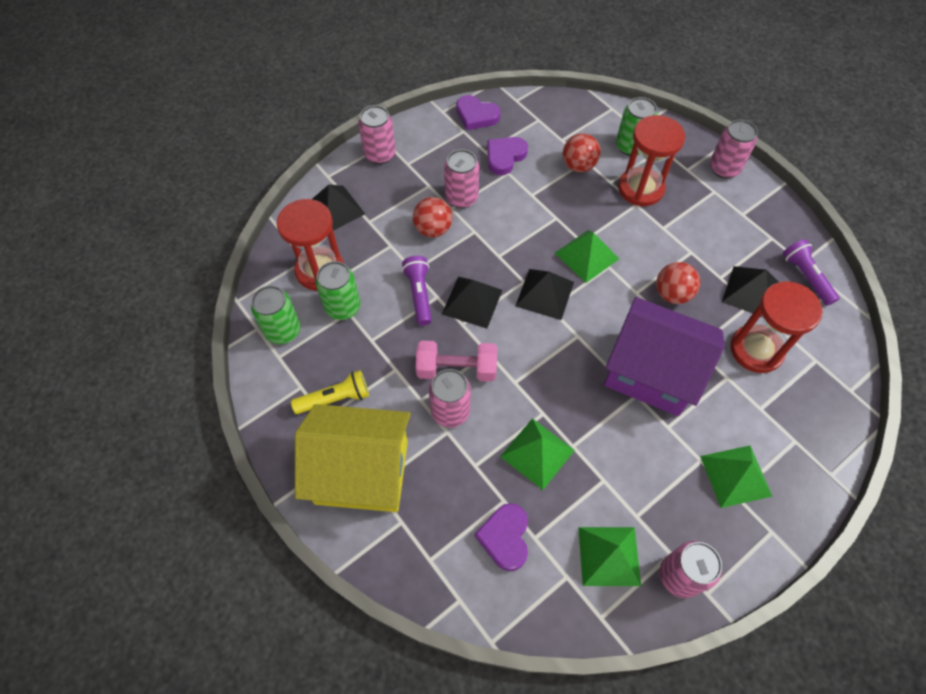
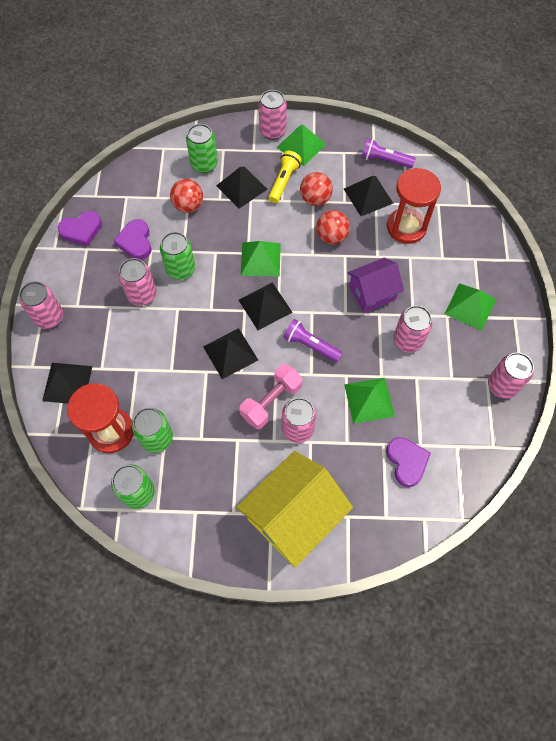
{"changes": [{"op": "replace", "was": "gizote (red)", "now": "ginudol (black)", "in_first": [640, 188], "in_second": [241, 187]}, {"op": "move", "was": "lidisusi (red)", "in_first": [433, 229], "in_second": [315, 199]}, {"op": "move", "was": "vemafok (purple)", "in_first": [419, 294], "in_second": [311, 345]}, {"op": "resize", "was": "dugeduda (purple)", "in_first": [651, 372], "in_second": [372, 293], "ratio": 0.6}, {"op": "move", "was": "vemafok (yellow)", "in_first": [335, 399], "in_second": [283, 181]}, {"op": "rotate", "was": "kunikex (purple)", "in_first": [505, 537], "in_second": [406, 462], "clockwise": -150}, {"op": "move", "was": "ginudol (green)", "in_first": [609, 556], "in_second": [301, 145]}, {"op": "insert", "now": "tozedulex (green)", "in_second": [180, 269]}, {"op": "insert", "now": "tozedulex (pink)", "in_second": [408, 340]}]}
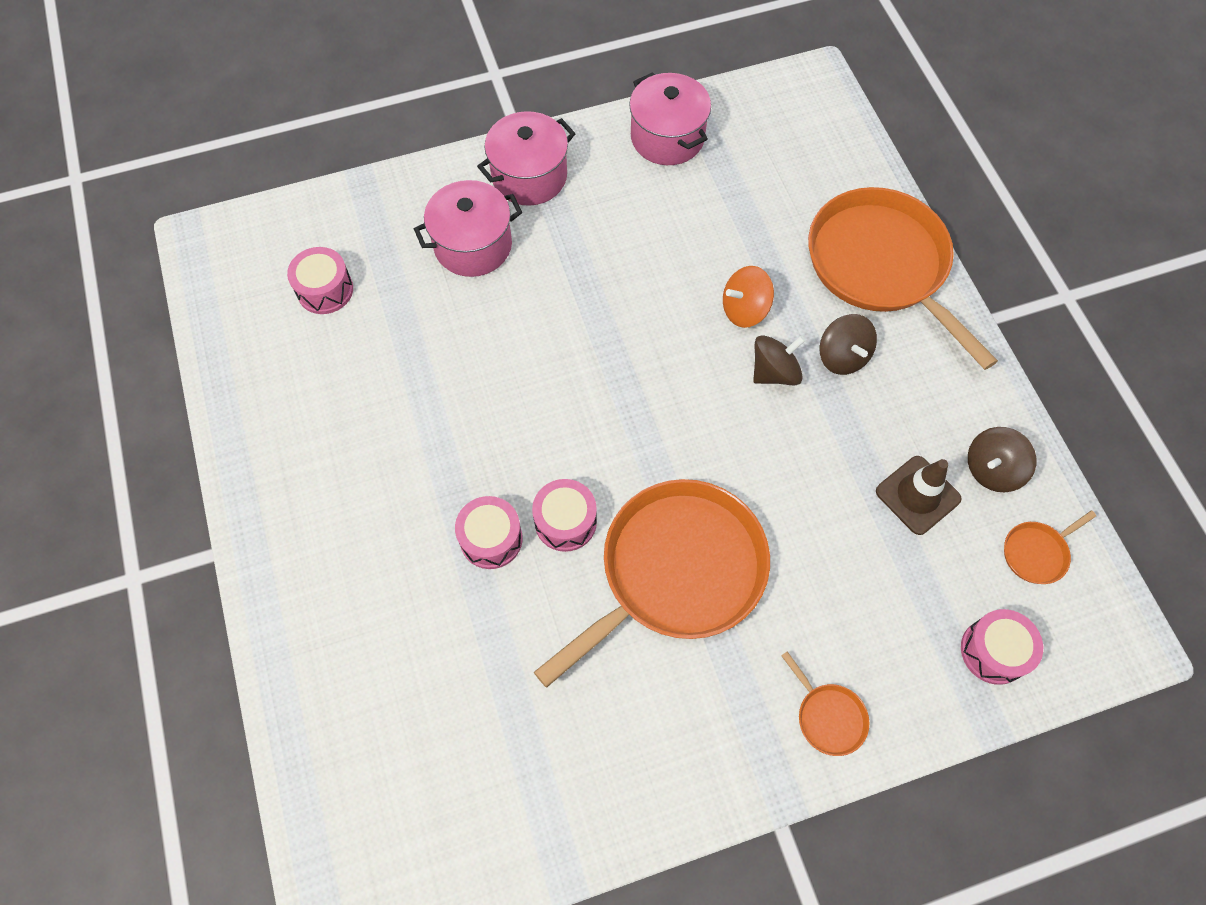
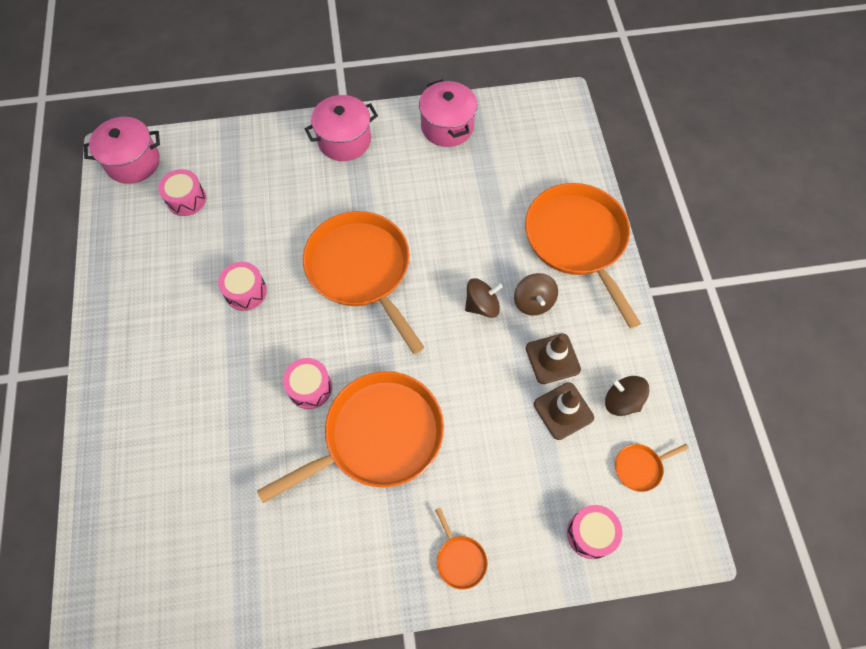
{"changes": [{"op": "move", "was": "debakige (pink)", "in_first": [473, 245], "in_second": [133, 162]}, {"op": "delete", "was": "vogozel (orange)", "in_first": [744, 309]}, {"op": "rotate", "was": "vogozel (brown)", "in_first": [992, 469], "in_second": [622, 401], "clockwise": 60}, {"op": "move", "was": "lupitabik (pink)", "in_first": [491, 539], "in_second": [246, 292]}, {"op": "insert", "now": "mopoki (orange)", "in_second": [361, 269]}, {"op": "insert", "now": "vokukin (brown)", "in_second": [552, 359]}]}
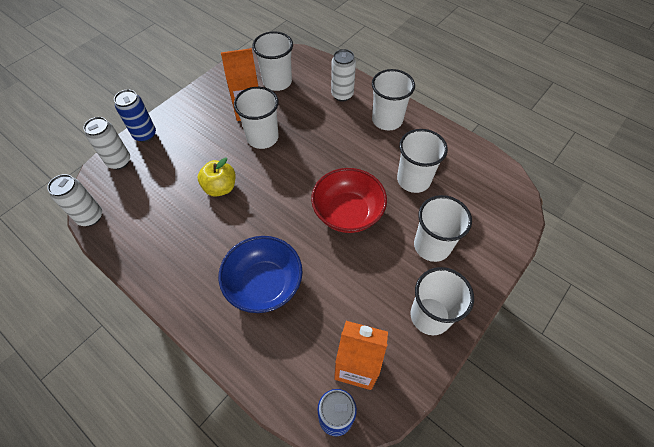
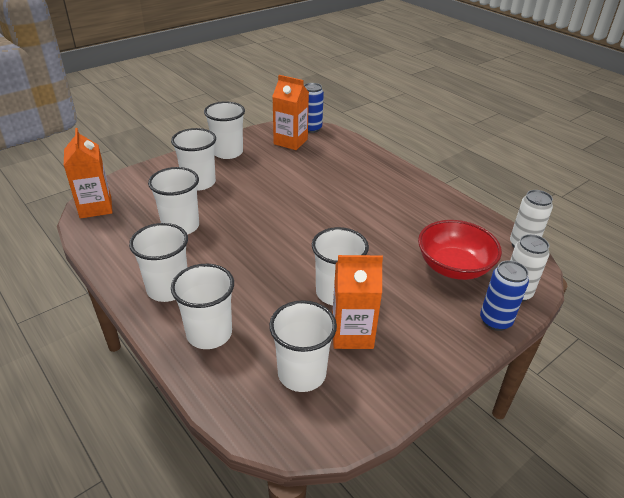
{"changes": [{"op": "replace", "was": "tozedulex (white)", "now": "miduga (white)", "in_first": [342, 95], "in_second": [209, 333]}, {"op": "delete", "was": "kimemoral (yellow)", "in_first": [220, 188]}, {"op": "move", "was": "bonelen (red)", "in_first": [347, 212], "in_second": [453, 267]}, {"op": "delete", "was": "bonelen (blue)", "in_first": [264, 284]}, {"op": "insert", "now": "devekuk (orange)", "in_second": [95, 207]}]}
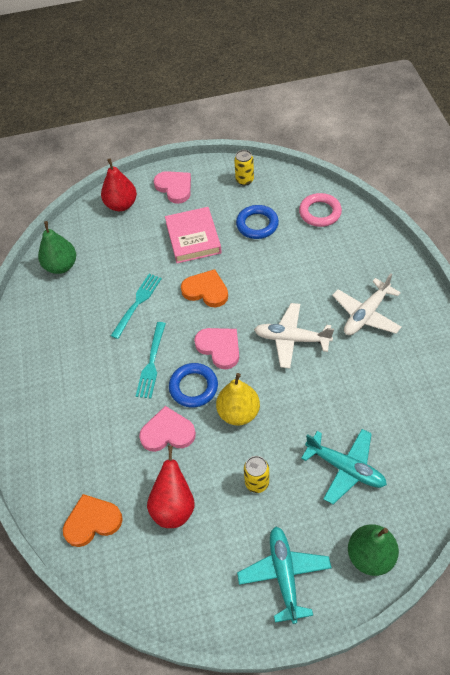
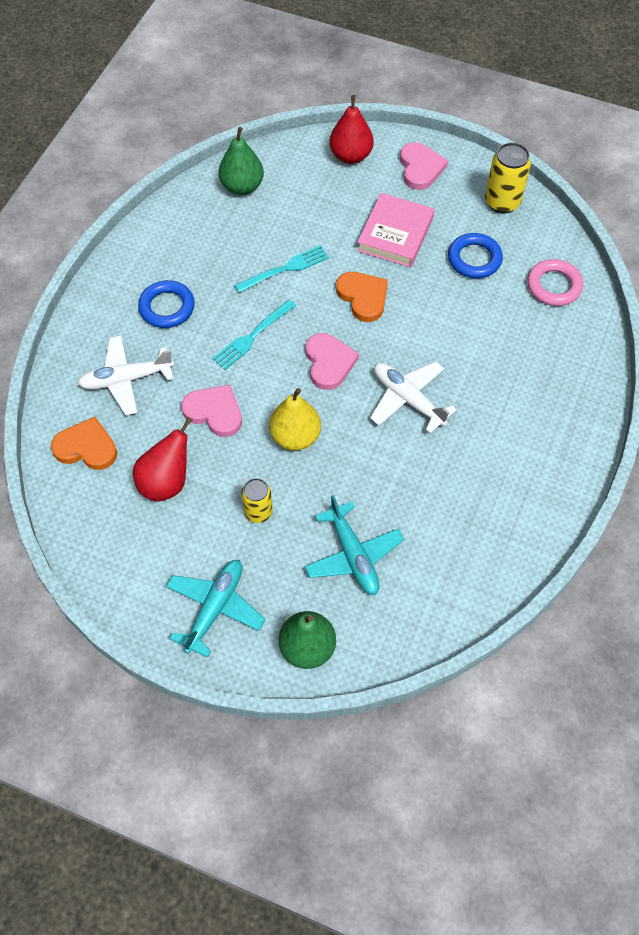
{"changes": [{"op": "resize", "was": "tozedulex (yellow)", "in_first": [244, 180], "in_second": [502, 202], "ratio": 1.52}, {"op": "move", "was": "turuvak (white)", "in_first": [366, 314], "in_second": [126, 379]}, {"op": "move", "was": "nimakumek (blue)", "in_first": [193, 387], "in_second": [167, 307]}]}
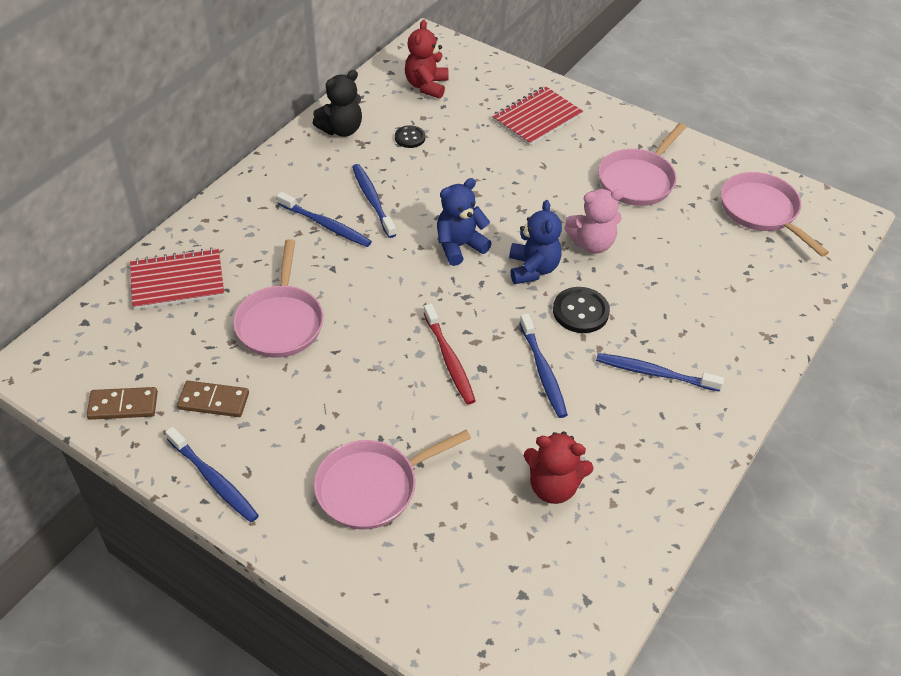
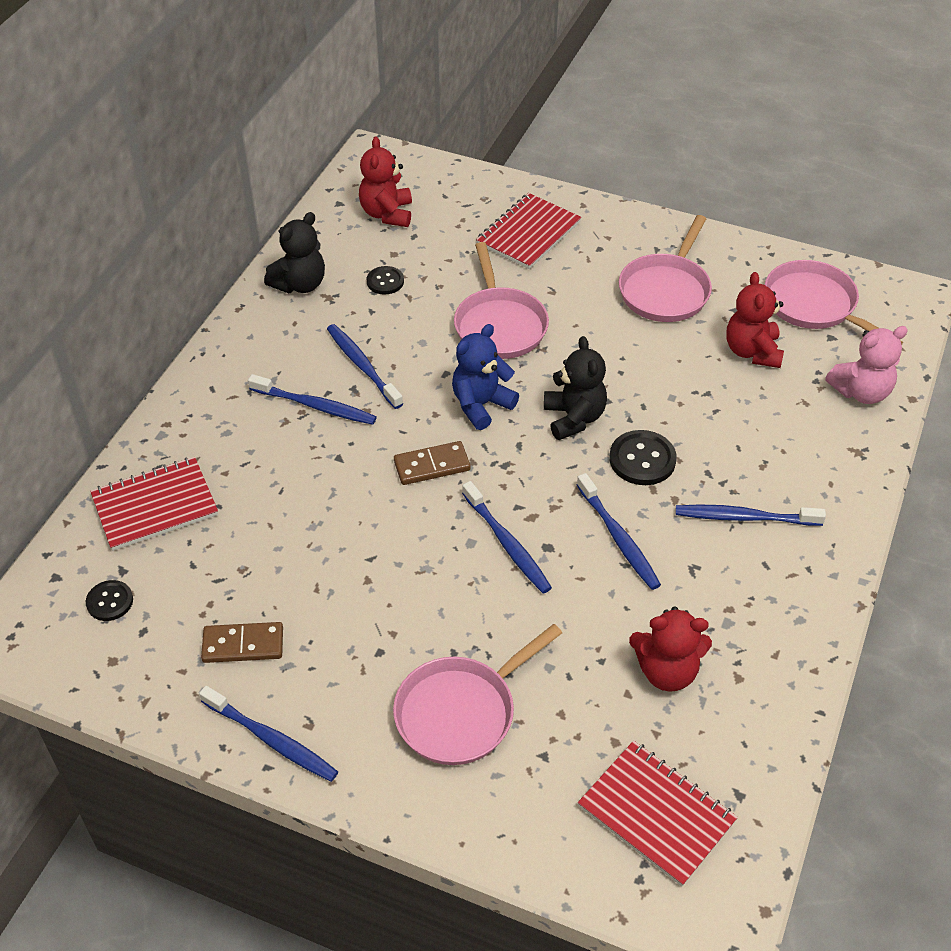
{"changes": [{"op": "move", "was": "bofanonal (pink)", "in_first": [592, 243], "in_second": [861, 392]}, {"op": "recolor", "was": "bofanonal (blue)", "now": "bofanonal (black)", "in_first": [533, 269], "in_second": [574, 418]}, {"op": "move", "was": "mopoki (pink)", "in_first": [281, 322], "in_second": [499, 325]}, {"op": "recolor", "was": "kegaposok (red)", "now": "kegaposok (blue)", "in_first": [449, 360], "in_second": [507, 544]}, {"op": "move", "was": "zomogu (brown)", "in_first": [123, 405], "in_second": [432, 465]}, {"op": "insert", "now": "bofanonal (red)", "in_second": [752, 351]}, {"op": "insert", "now": "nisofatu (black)", "in_second": [110, 602]}, {"op": "insert", "now": "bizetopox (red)", "in_second": [656, 814]}]}
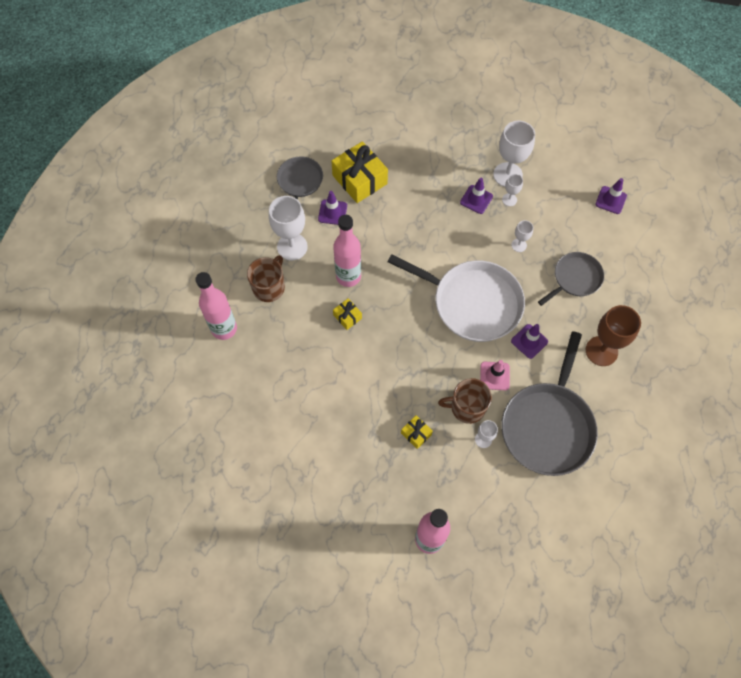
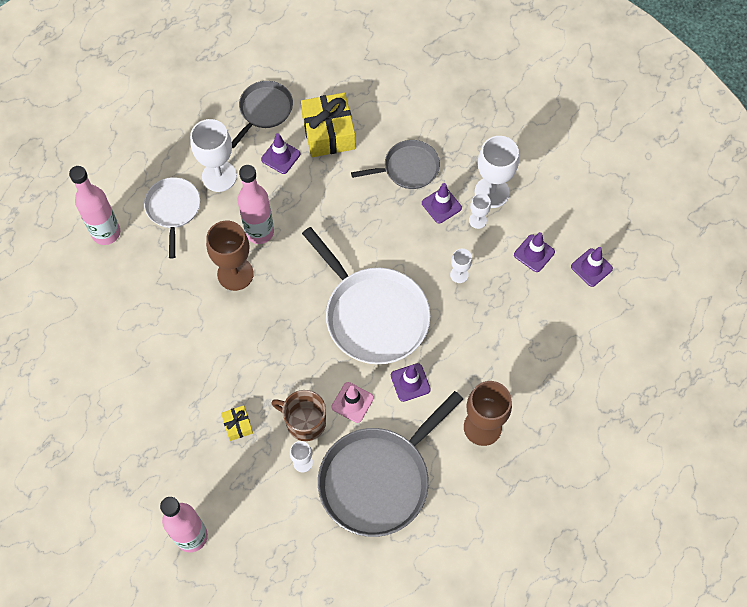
{"changes": [{"op": "move", "was": "mopoki (grey)", "in_first": [575, 278], "in_second": [408, 168]}, {"op": "replace", "was": "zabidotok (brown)", "now": "mopoki (white)", "in_first": [269, 287], "in_second": [173, 209]}, {"op": "replace", "was": "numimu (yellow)", "now": "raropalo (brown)", "in_first": [347, 317], "in_second": [235, 274]}, {"op": "insert", "now": "vokukin (purple)", "in_second": [534, 253]}]}
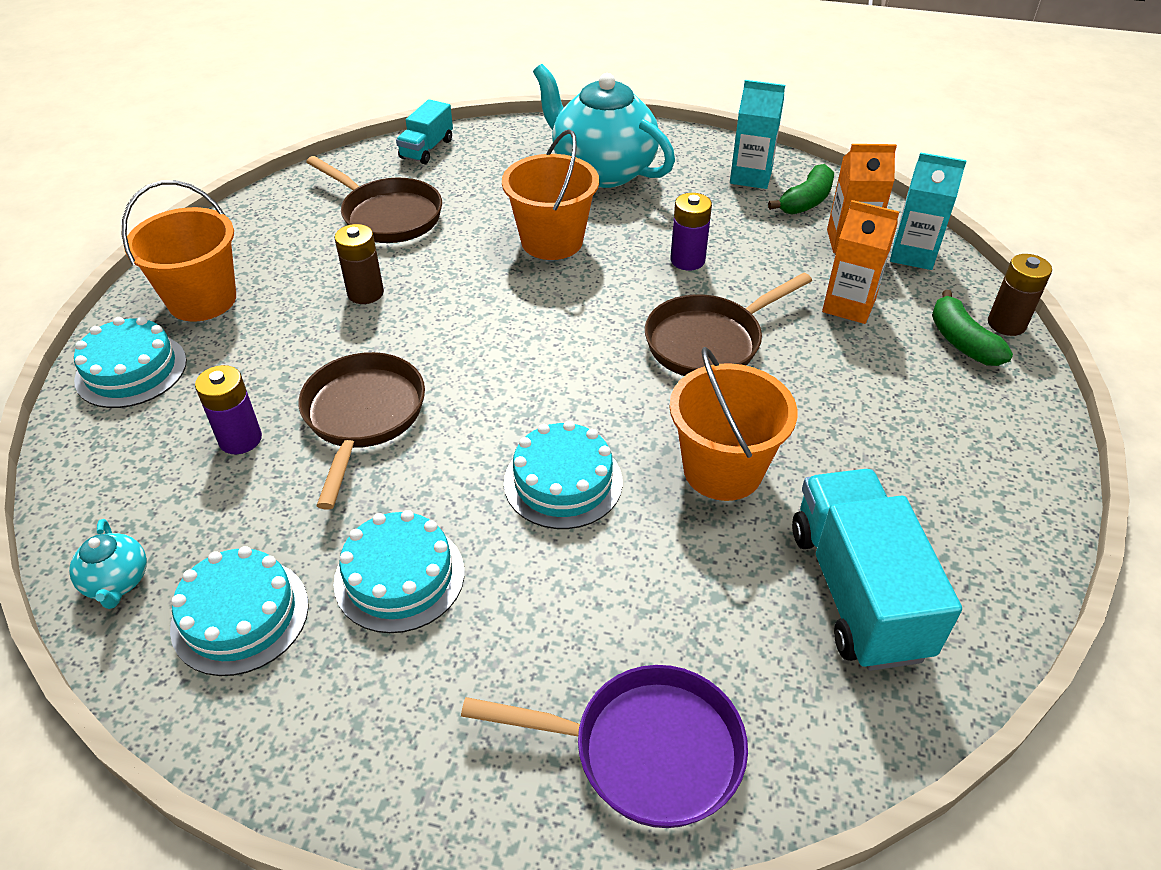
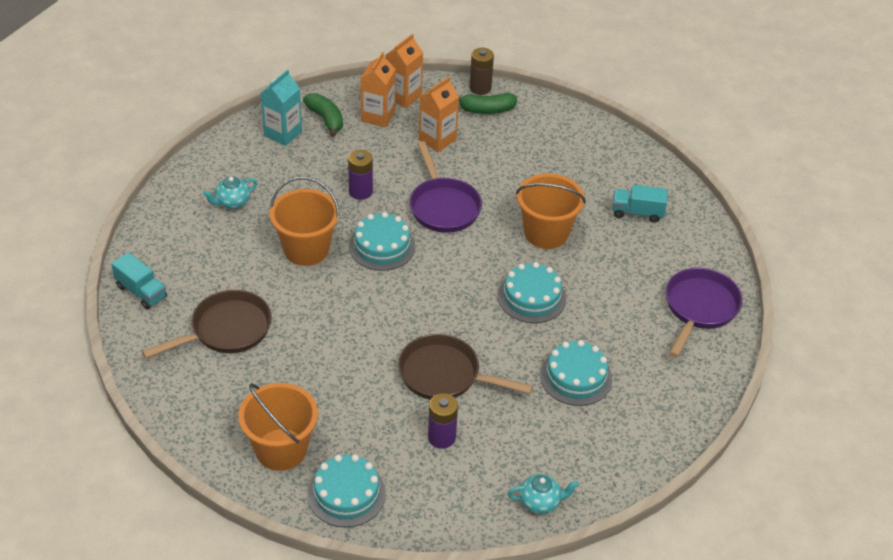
{"changes": [{"op": "resize", "was": "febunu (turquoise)", "in_first": [602, 170], "in_second": [232, 202], "ratio": 0.43}, {"op": "recolor", "was": "devekuk (turquoise)", "now": "devekuk (orange)", "in_first": [913, 254], "in_second": [403, 96]}, {"op": "delete", "was": "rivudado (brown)", "in_first": [365, 293]}, {"op": "recolor", "was": "mopoki (brown)", "now": "mopoki (purple)", "in_first": [709, 342], "in_second": [443, 206]}, {"op": "resize", "was": "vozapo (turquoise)", "in_first": [857, 591], "in_second": [637, 212], "ratio": 0.55}, {"op": "move", "was": "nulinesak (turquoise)", "in_first": [240, 615], "in_second": [382, 246]}]}
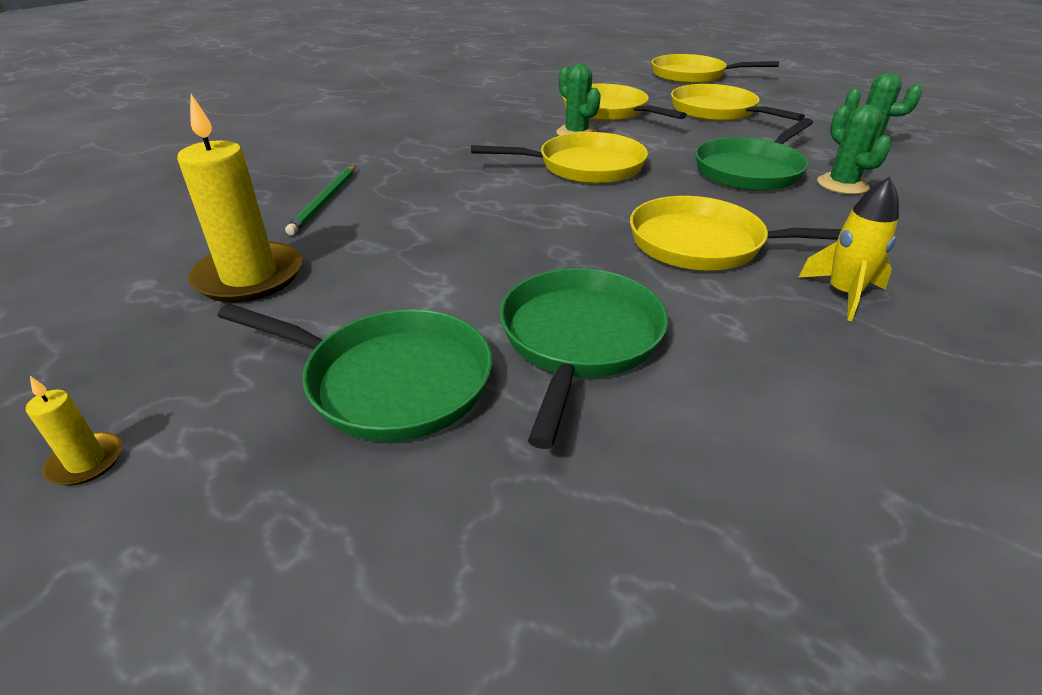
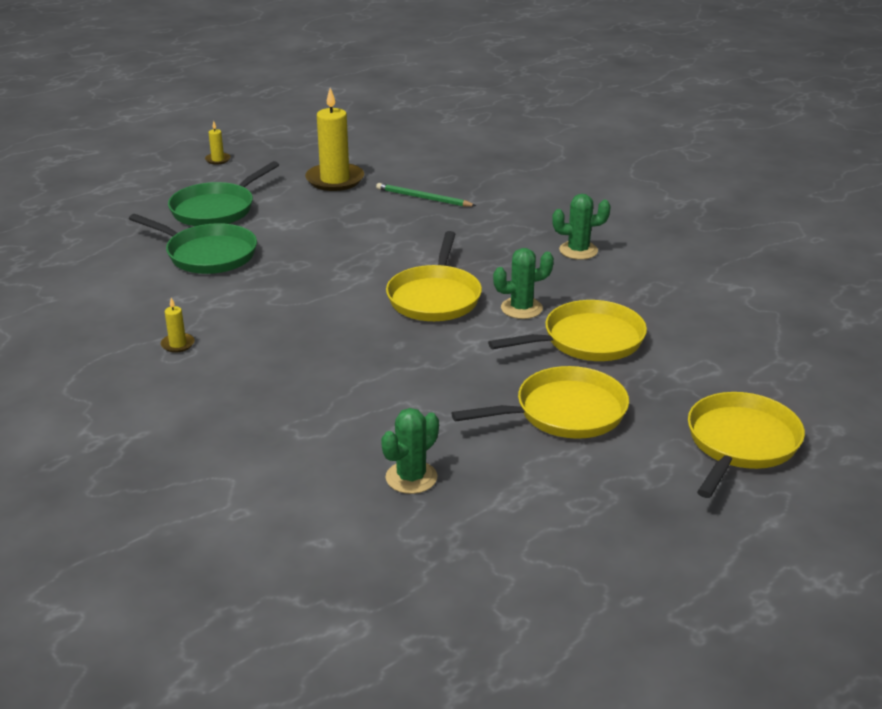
{"changes": [{"op": "move", "was": "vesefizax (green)", "in_first": [842, 184], "in_second": [578, 250]}, {"op": "delete", "was": "mopoki (green)", "in_first": [750, 170]}, {"op": "replace", "was": "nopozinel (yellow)", "now": "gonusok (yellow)", "in_first": [843, 294], "in_second": [178, 344]}, {"op": "delete", "was": "mopoki (yellow)", "in_first": [704, 244]}]}
